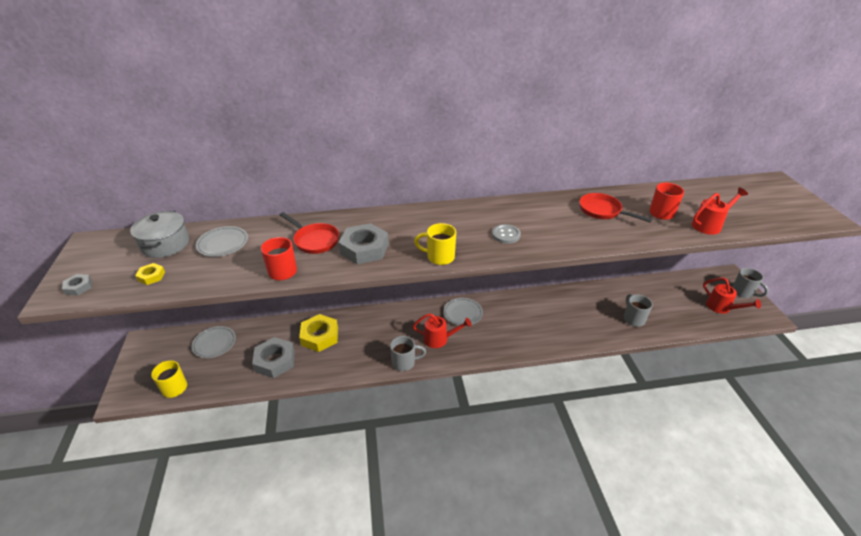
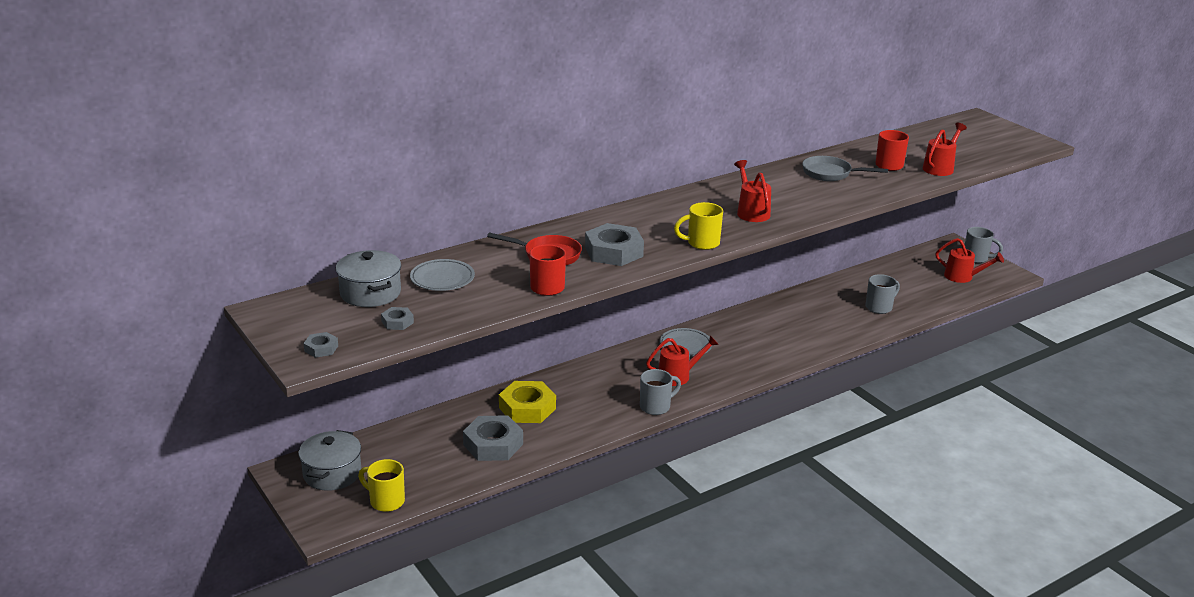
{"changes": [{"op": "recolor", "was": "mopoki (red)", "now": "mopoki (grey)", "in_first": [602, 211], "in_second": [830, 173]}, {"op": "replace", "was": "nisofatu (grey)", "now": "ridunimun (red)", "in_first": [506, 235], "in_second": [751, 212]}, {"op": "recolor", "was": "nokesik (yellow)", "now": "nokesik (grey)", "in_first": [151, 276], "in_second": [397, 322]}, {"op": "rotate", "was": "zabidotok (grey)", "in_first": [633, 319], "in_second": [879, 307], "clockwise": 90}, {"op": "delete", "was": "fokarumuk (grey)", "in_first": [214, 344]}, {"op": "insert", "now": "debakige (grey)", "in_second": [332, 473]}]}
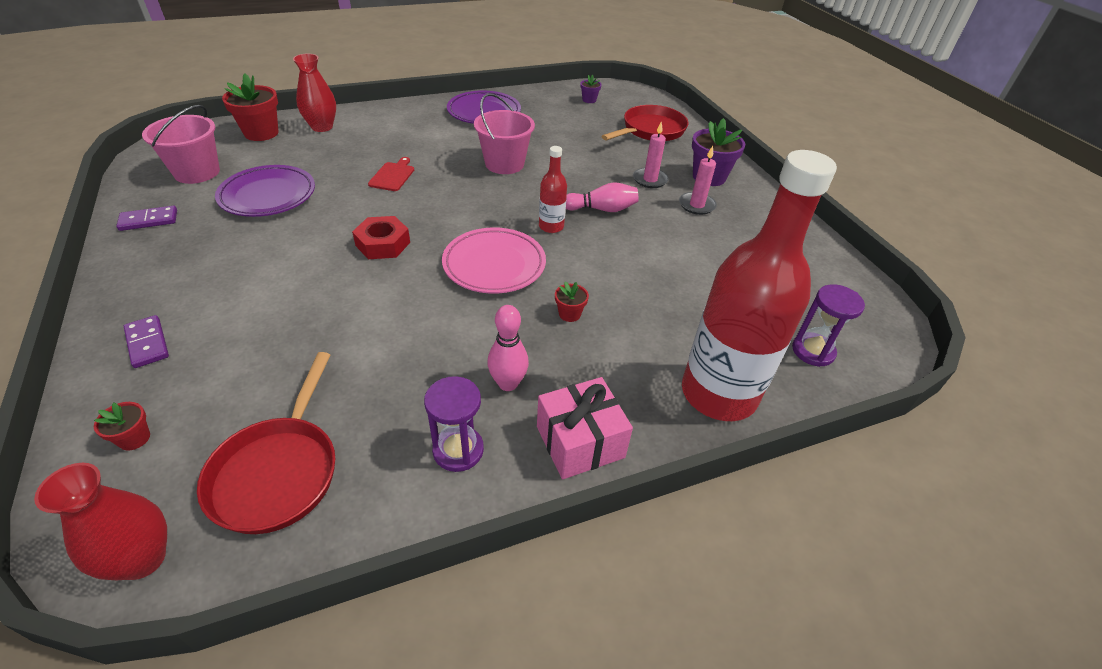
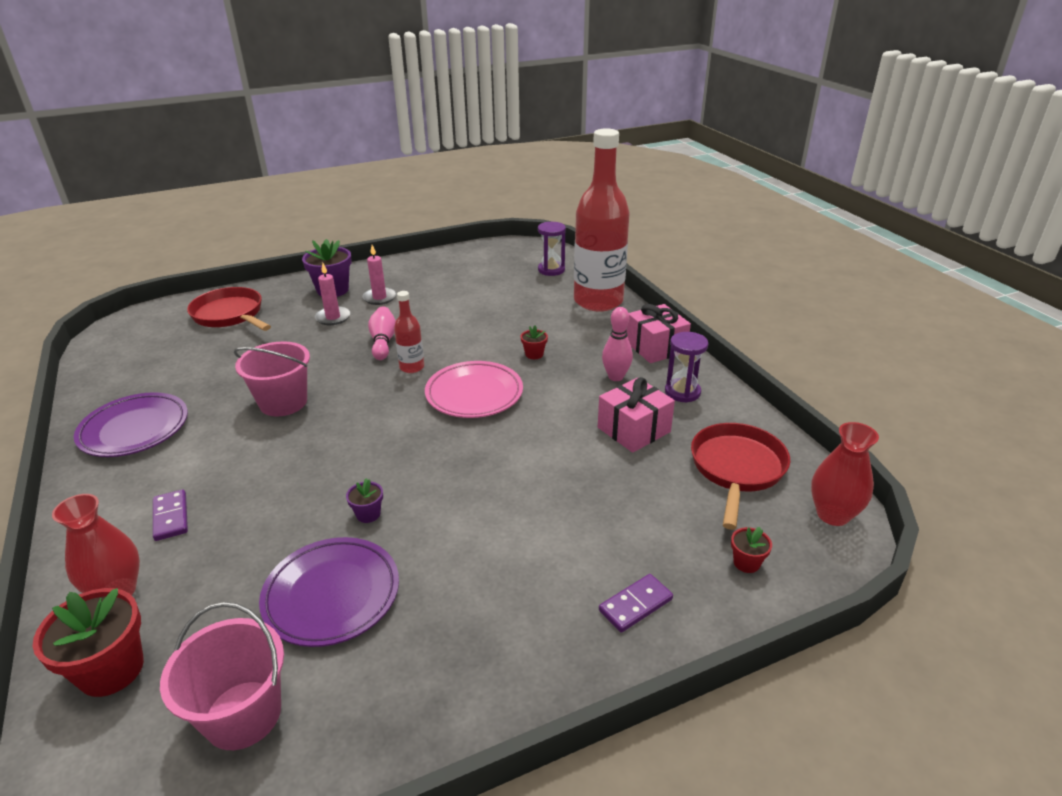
{"changes": [{"op": "move", "was": "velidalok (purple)", "in_first": [589, 100], "in_second": [368, 514]}, {"op": "delete", "was": "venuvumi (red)", "in_first": [392, 176]}, {"op": "move", "was": "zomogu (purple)", "in_first": [149, 220], "in_second": [171, 517]}, {"op": "delete", "was": "nokesik (red)", "in_first": [383, 244]}, {"op": "rotate", "was": "mopoki (red)", "in_first": [278, 472], "in_second": [737, 469], "clockwise": -75}, {"op": "insert", "now": "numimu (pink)", "in_second": [633, 430]}]}
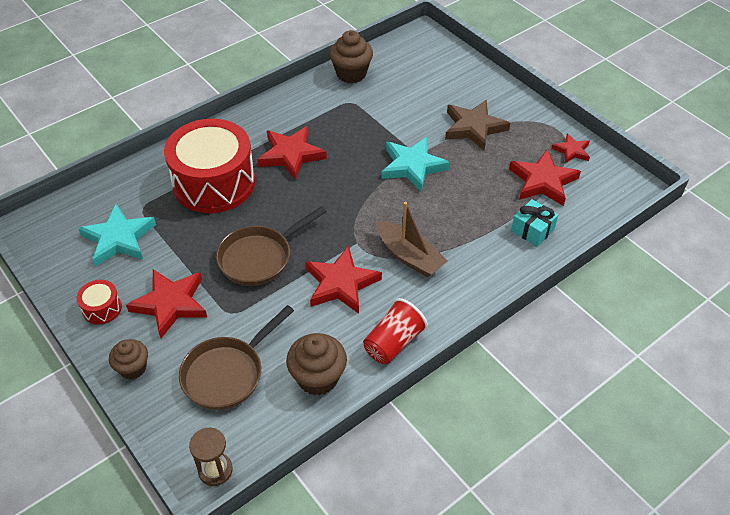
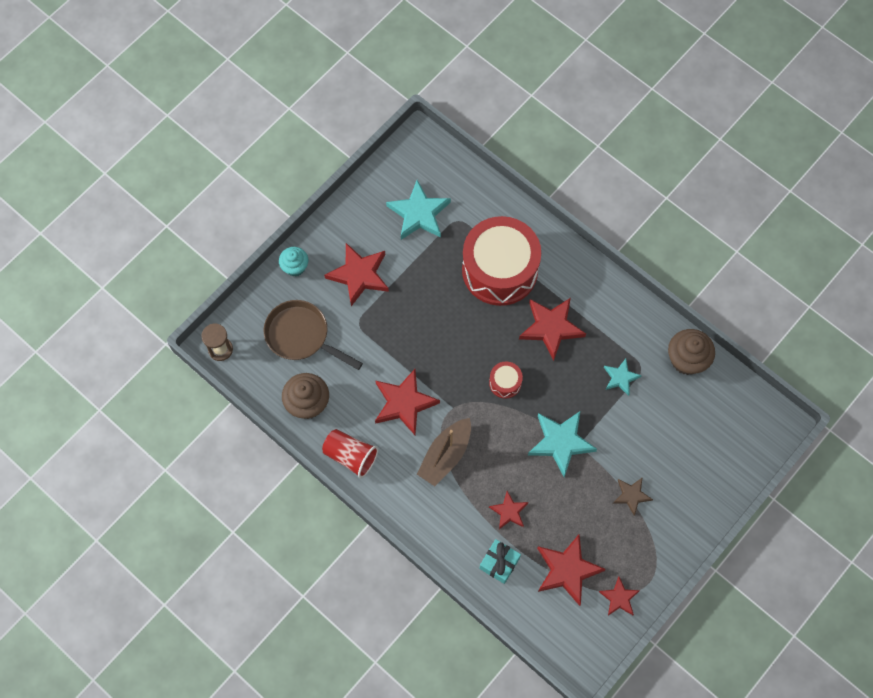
{"changes": [{"op": "resize", "was": "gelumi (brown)", "in_first": [474, 127], "in_second": [631, 495], "ratio": 0.57}, {"op": "delete", "was": "mopoki (brown)", "in_first": [260, 257]}, {"op": "move", "was": "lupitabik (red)", "in_first": [102, 308], "in_second": [505, 383]}, {"op": "recolor", "was": "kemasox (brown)", "now": "kemasox (turquoise)", "in_first": [133, 368], "in_second": [295, 267]}, {"op": "insert", "now": "gelumi (turquoise)", "in_second": [620, 377]}, {"op": "insert", "now": "gelumi (red)", "in_second": [509, 511]}]}
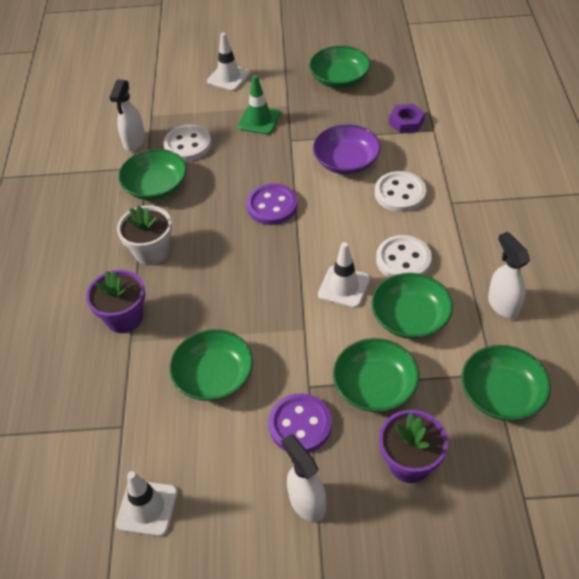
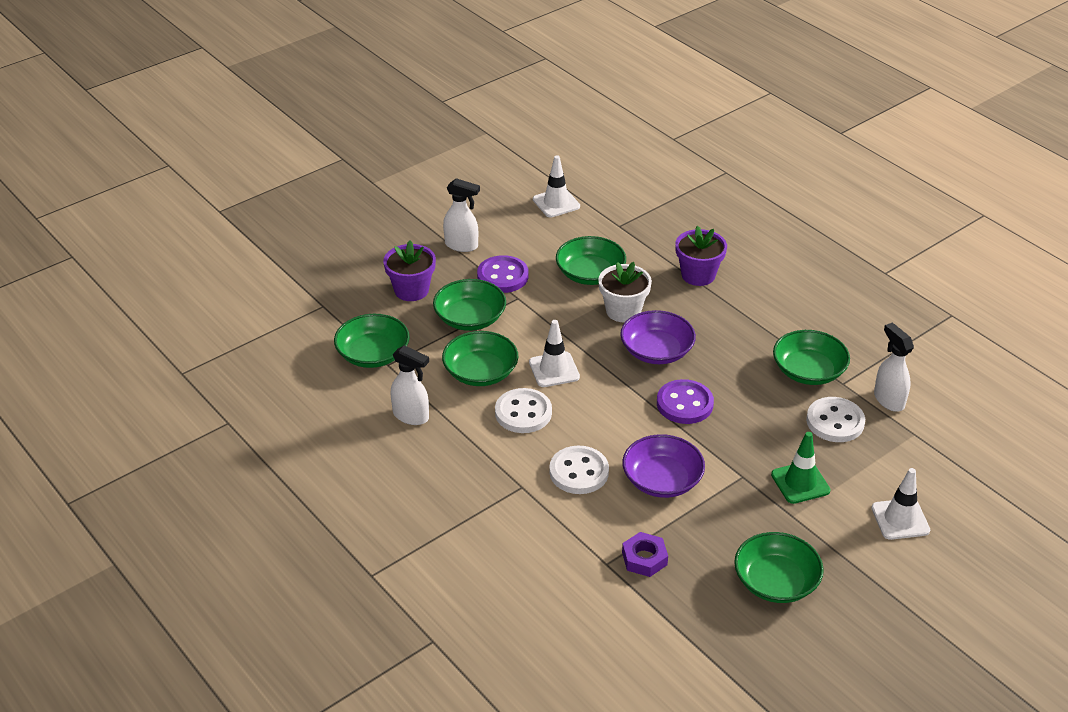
{"changes": [{"op": "move", "was": "velidalok (white)", "in_first": [151, 252], "in_second": [623, 311]}, {"op": "insert", "now": "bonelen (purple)", "in_second": [656, 351]}]}
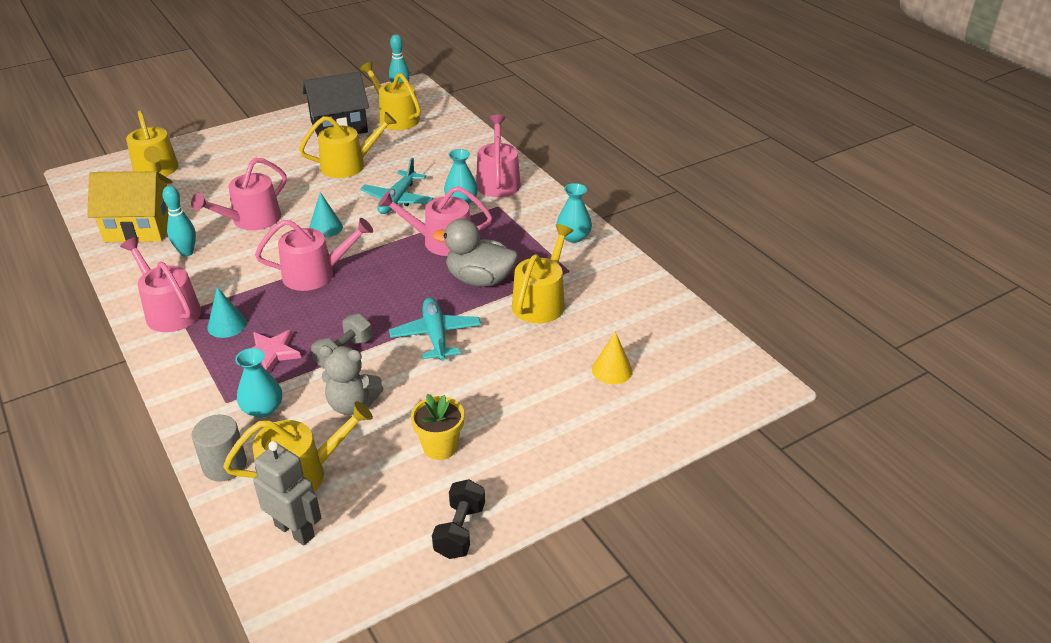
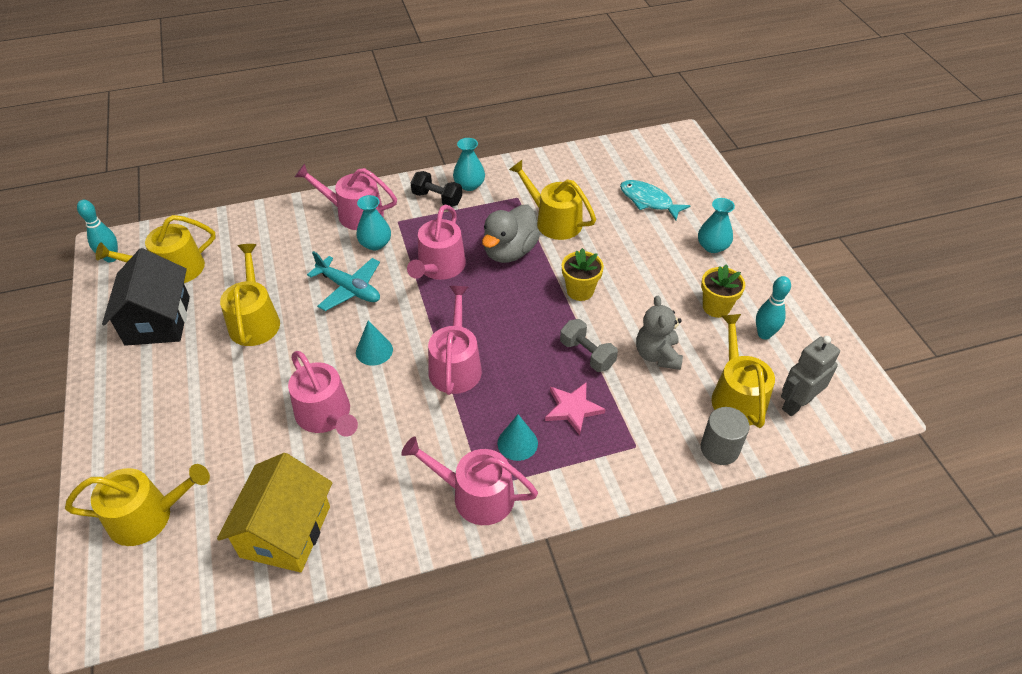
{"changes": [{"op": "move", "was": "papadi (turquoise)", "in_first": [187, 252], "in_second": [764, 334]}, {"op": "rotate", "was": "ridunimun (pink)", "in_first": [169, 311], "in_second": [475, 495], "clockwise": 45}, {"op": "replace", "was": "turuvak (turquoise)", "now": "velidalok (yellow)", "in_first": [436, 335], "in_second": [580, 291]}, {"op": "replace", "was": "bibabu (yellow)", "now": "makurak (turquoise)", "in_first": [612, 370], "in_second": [648, 201]}, {"op": "rotate", "was": "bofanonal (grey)", "in_first": [352, 404], "in_second": [657, 355], "clockwise": 150}, {"op": "move", "was": "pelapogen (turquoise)", "in_first": [262, 409], "in_second": [712, 246]}, {"op": "move", "was": "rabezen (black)", "in_first": [460, 530], "in_second": [437, 198]}]}
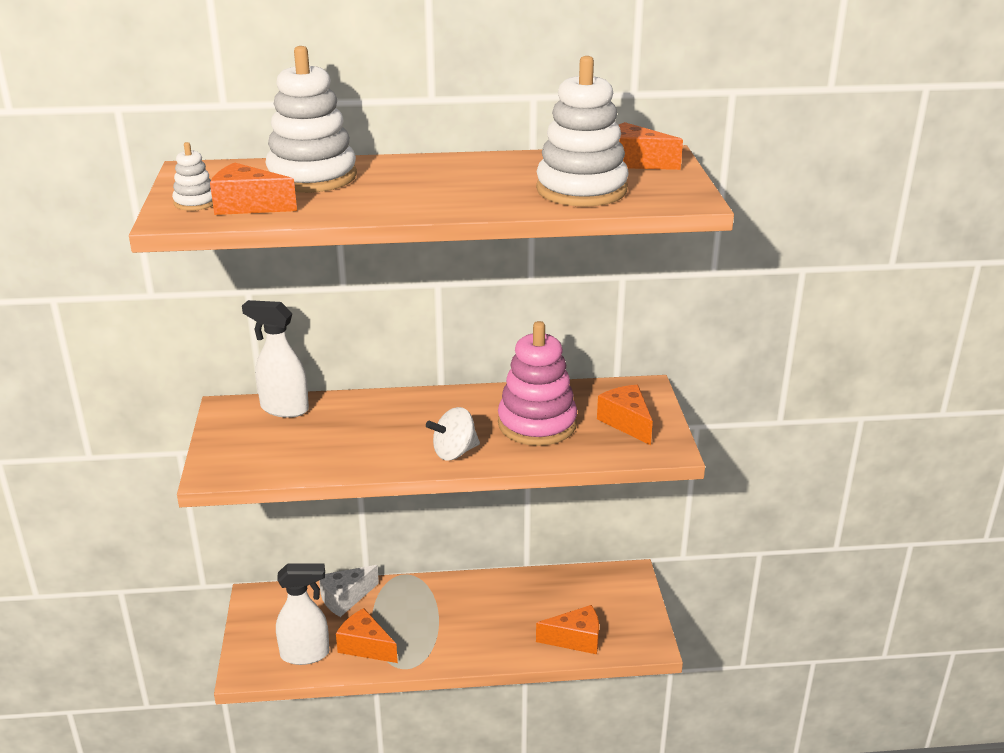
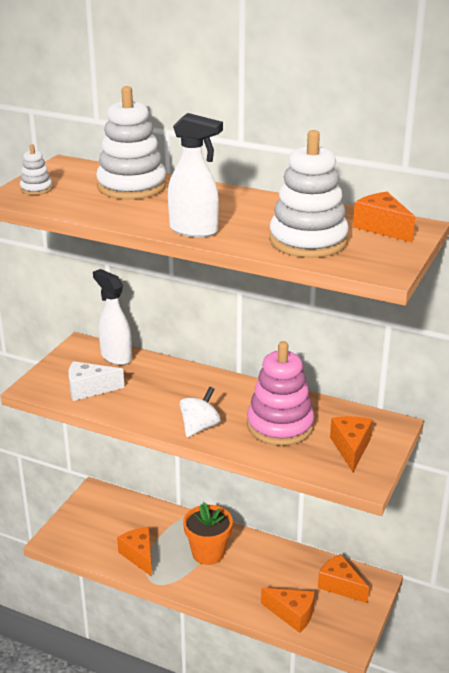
{"changes": [{"op": "move", "was": "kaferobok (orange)", "in_first": [248, 206], "in_second": [340, 586]}, {"op": "rotate", "was": "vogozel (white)", "in_first": [454, 452], "in_second": [199, 427], "clockwise": 120}, {"op": "move", "was": "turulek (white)", "in_first": [305, 654], "in_second": [194, 231]}, {"op": "move", "was": "kaferobok (white)", "in_first": [345, 598], "in_second": [89, 389]}, {"op": "insert", "now": "velidalok (orange)", "in_second": [208, 553]}]}
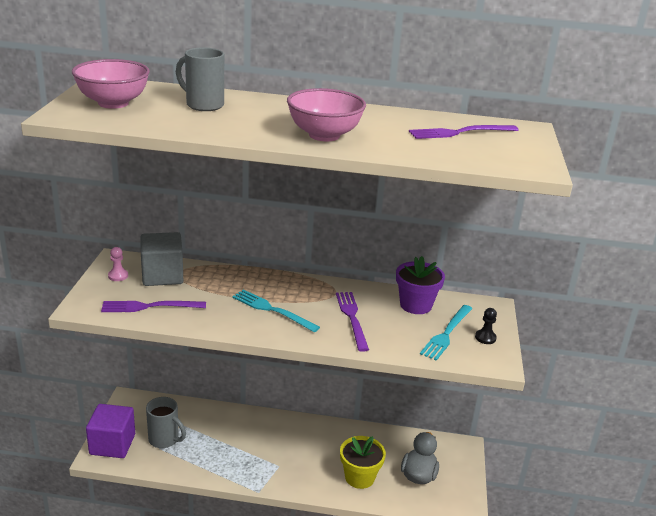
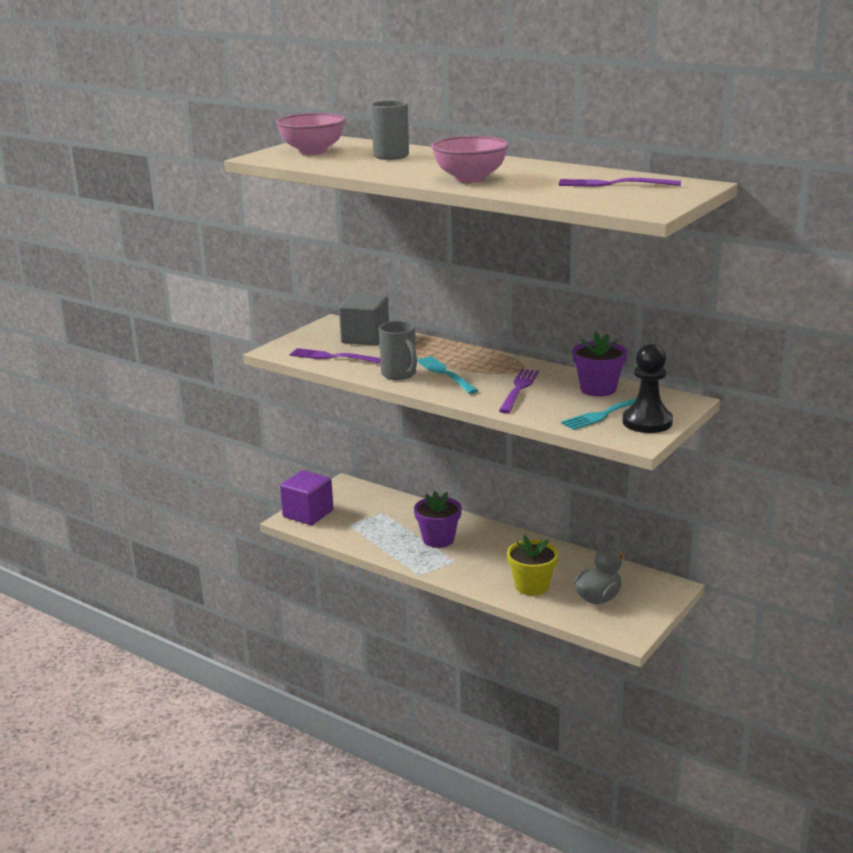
{"changes": [{"op": "delete", "was": "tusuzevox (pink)", "in_first": [118, 276]}, {"op": "resize", "was": "tusuzevox (black)", "in_first": [485, 338], "in_second": [647, 422], "ratio": 2.1}, {"op": "move", "was": "zabidotok (grey)", "in_first": [164, 439], "in_second": [399, 374]}, {"op": "insert", "now": "velidalok (purple)", "in_second": [438, 539]}]}
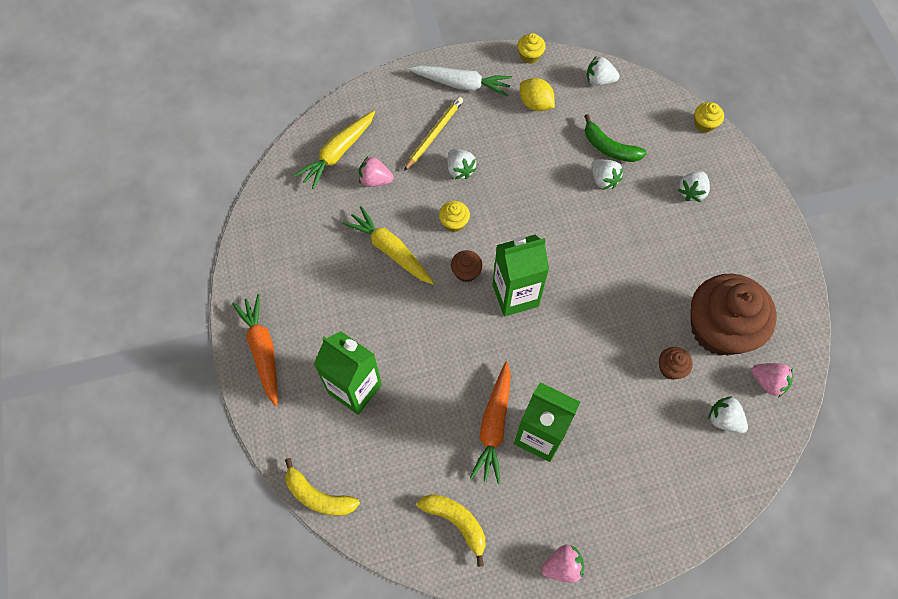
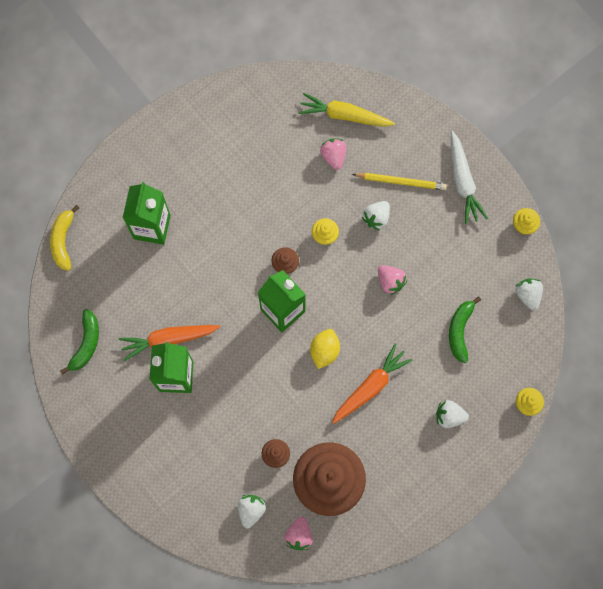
{"changes": [{"op": "move", "was": "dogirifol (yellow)", "in_first": [535, 104], "in_second": [324, 351]}, {"op": "delete", "was": "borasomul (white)", "in_first": [603, 180]}, {"op": "delete", "was": "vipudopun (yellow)", "in_first": [390, 250]}, {"op": "move", "was": "vipudopun (orange)", "in_first": [262, 351], "in_second": [370, 387]}, {"op": "recolor", "was": "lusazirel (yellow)", "now": "lusazirel (green)", "in_first": [456, 522], "in_second": [86, 344]}, {"op": "move", "was": "borasomul (pink)", "in_first": [562, 566], "in_second": [390, 281]}]}
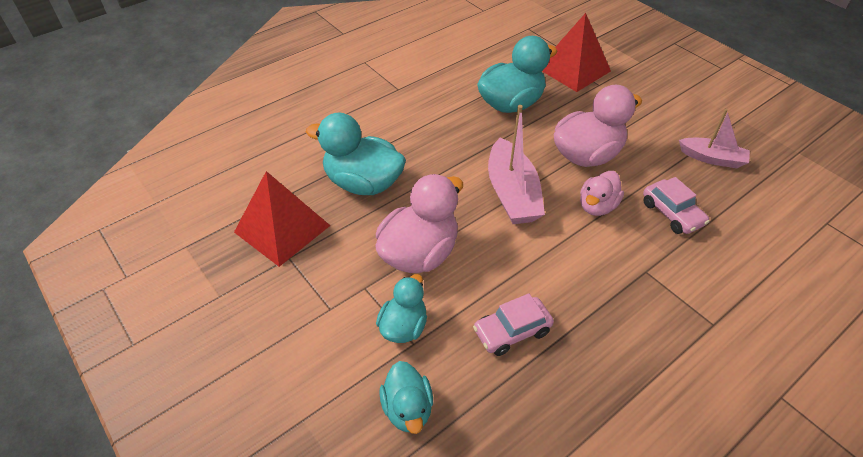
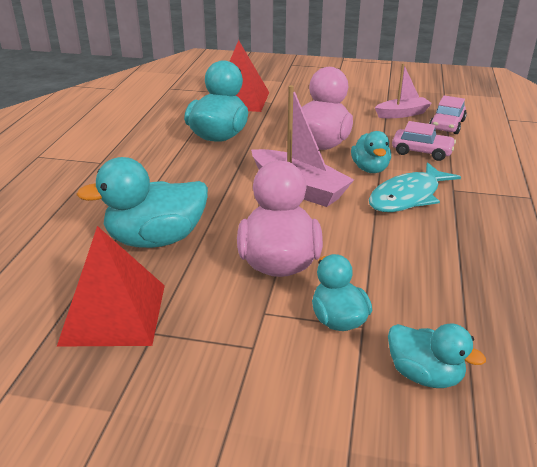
{"changes": [{"op": "recolor", "was": "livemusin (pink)", "now": "livemusin (turquoise)", "in_first": [597, 206], "in_second": [370, 169]}, {"op": "move", "was": "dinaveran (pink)", "in_first": [512, 331], "in_second": [446, 125]}, {"op": "insert", "now": "makurak (turquoise)", "in_second": [408, 197]}]}
